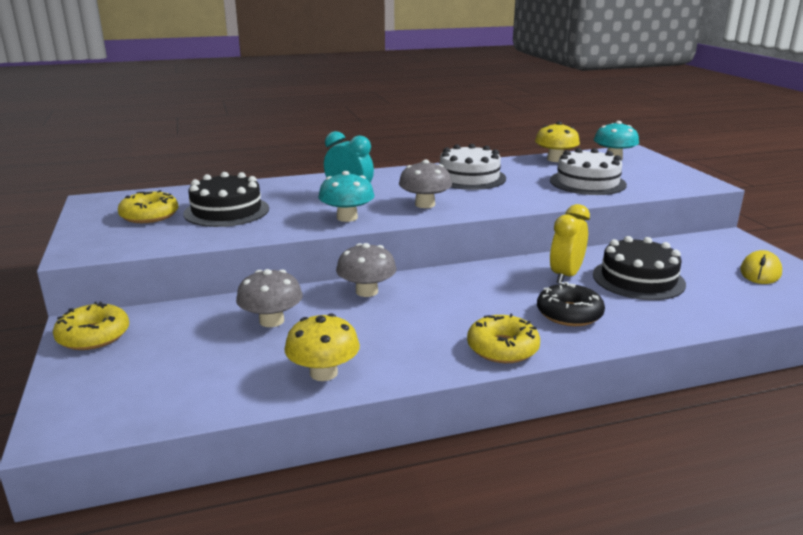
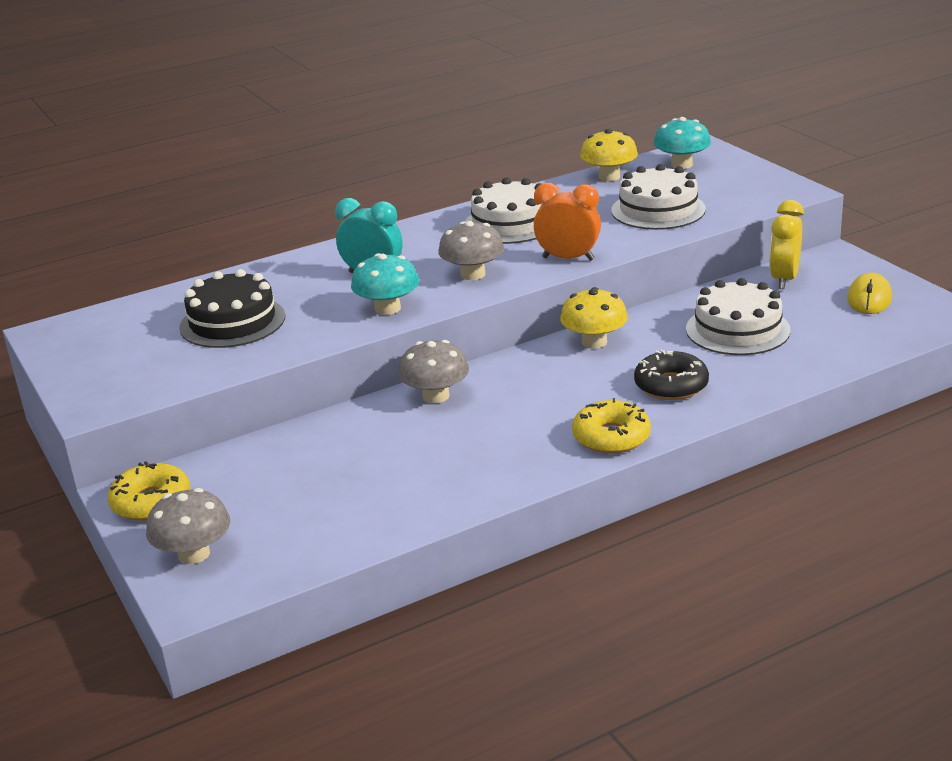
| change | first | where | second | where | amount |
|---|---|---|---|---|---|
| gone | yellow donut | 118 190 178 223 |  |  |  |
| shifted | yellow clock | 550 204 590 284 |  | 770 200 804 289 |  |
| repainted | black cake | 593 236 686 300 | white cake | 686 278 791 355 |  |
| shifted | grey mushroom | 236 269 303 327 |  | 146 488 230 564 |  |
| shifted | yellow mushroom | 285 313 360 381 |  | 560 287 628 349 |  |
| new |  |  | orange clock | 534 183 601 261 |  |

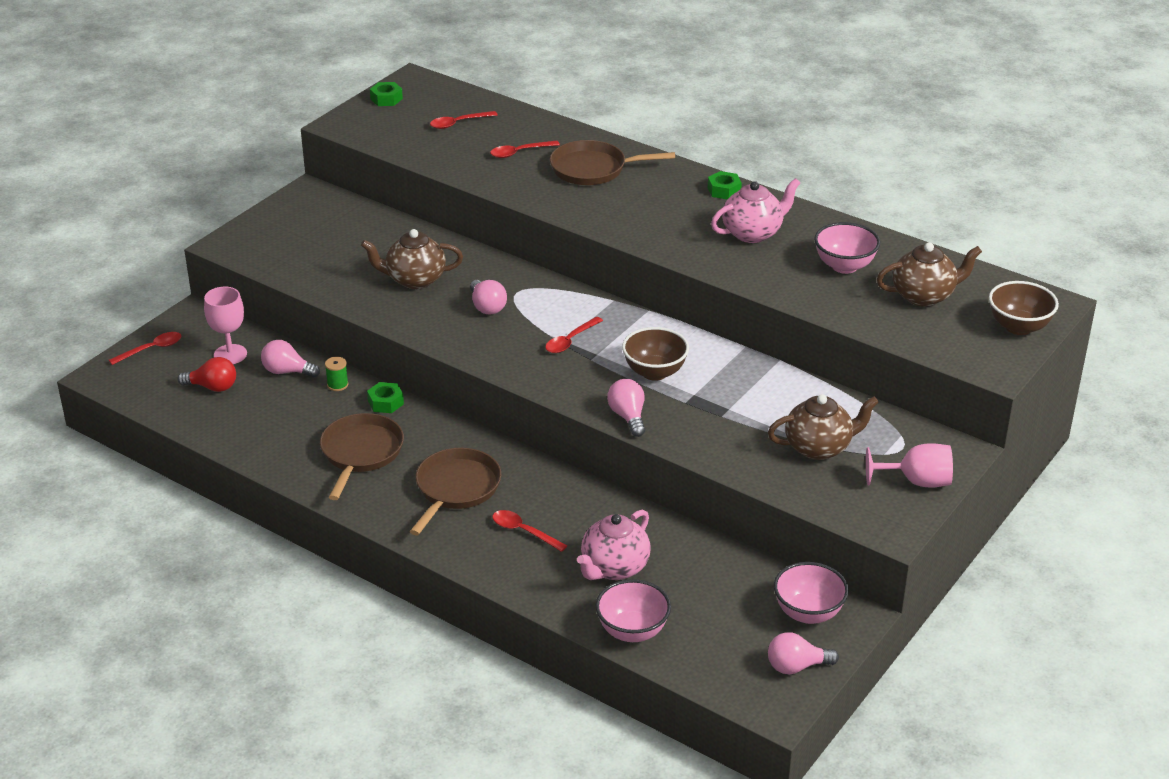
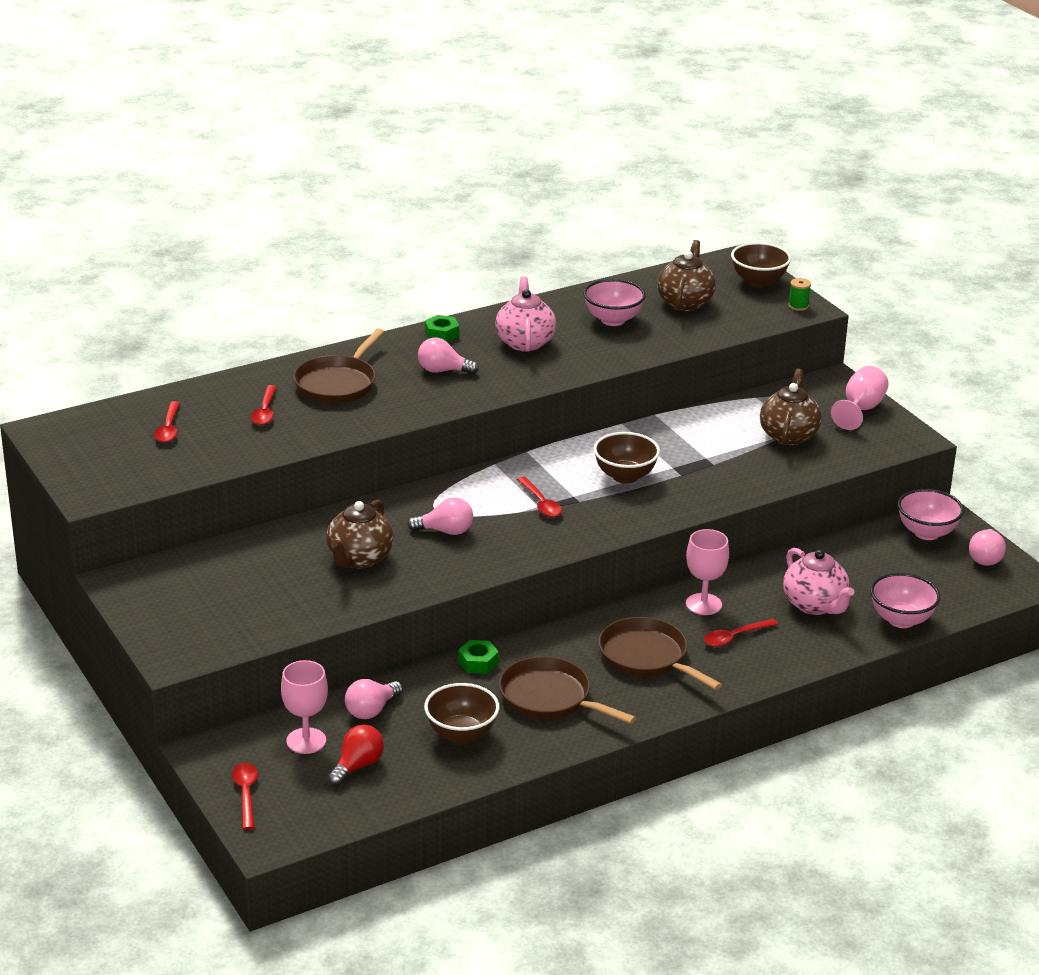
| change | first | where | second | where | amount |
|---|---|---|---|---|---|
| gone | green nut | 370 82 403 106 |  |  |  |
| shifted | green spool | 325 357 349 391 |  | 788 278 811 311 |  |
| shifted | pink light bulb | 607 379 645 437 |  | 418 338 479 374 |  |
| new |  |  | pink goblet | 686 529 729 615 |  |
| new |  |  | brown bowl | 424 683 500 744 |  |

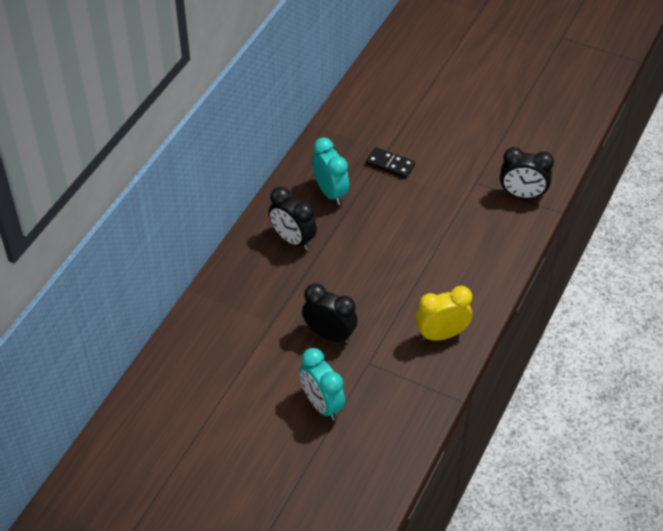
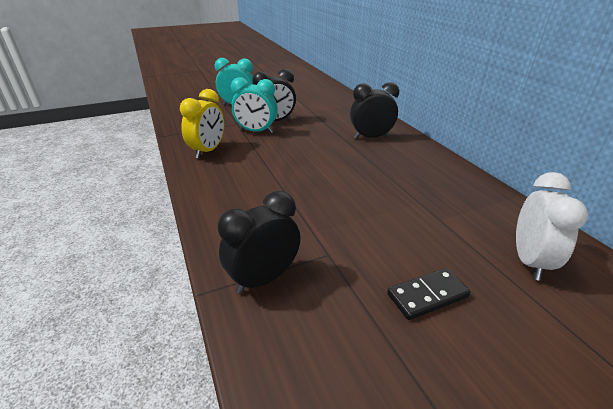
| change | first | where | second | where | amount |
|---|---|---|---|---|---|
| shifted | turquoise clock | 312 137 349 205 |  | 231 77 278 133 |  |
| shifted | black domino | 366 147 415 178 |  | 387 268 471 320 |  |
| new |  |  | white clock | 516 172 588 281 |  |

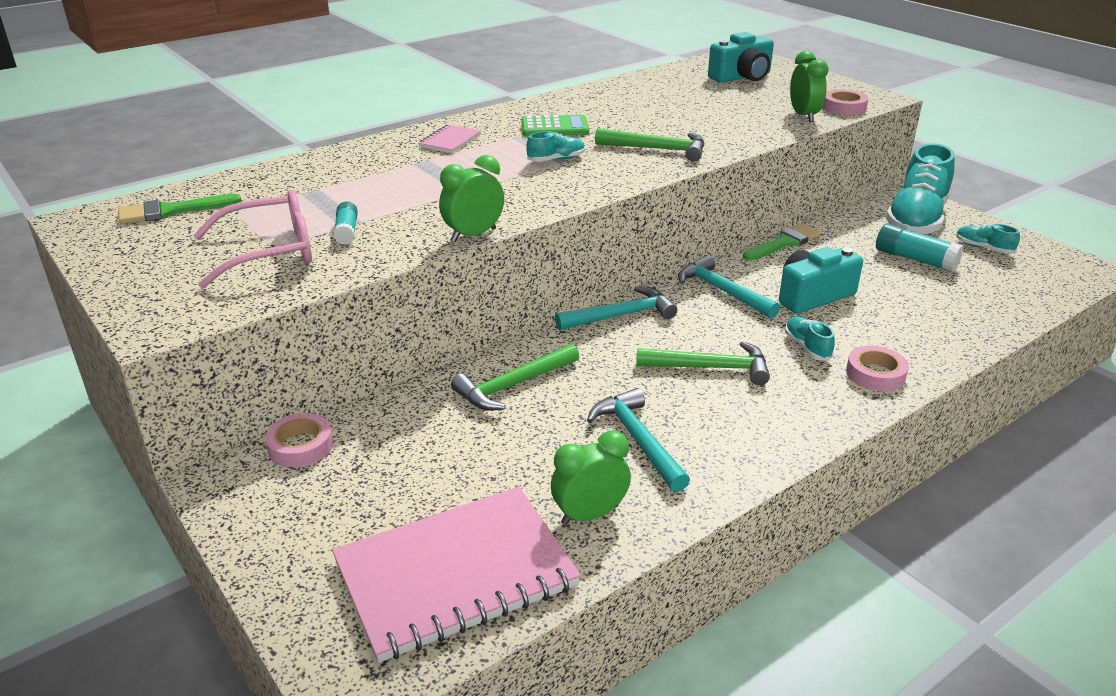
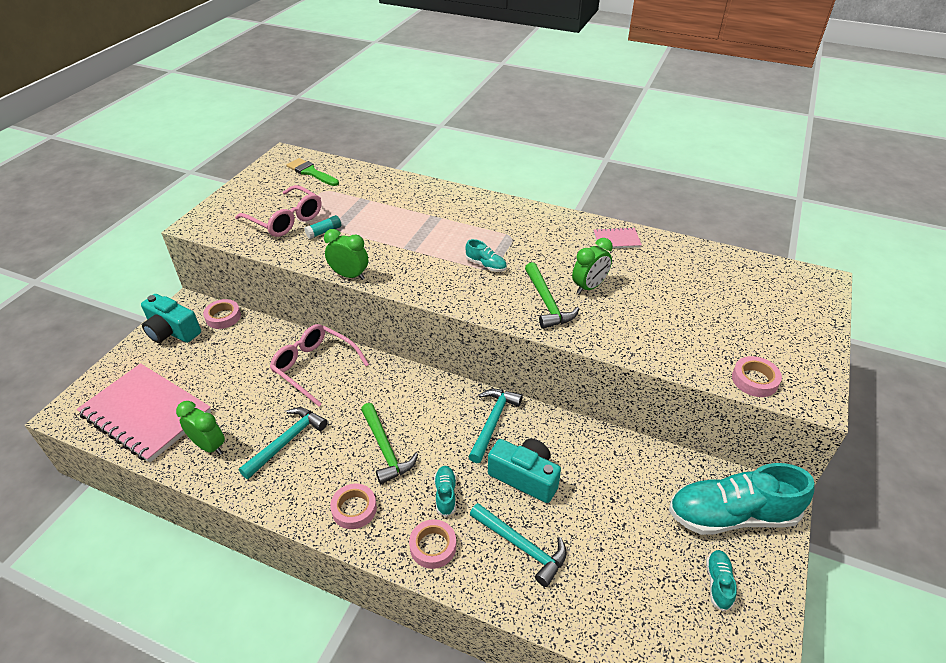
| change | first | where | second | where | amount |
|---|---|---|---|---|---|
| shifted | turquoise camera | 708 32 774 83 |  | 141 294 201 343 |  |
| shifted | green clock | 790 51 829 122 |  | 572 238 613 294 |  |
| gone | green calculator | 521 115 589 137 |  |  |  |
| shifted | pink notebook | 418 125 481 153 |  | 594 227 642 248 |  |
| gone | turquoise glue stick | 876 223 964 272 |  |  |  |
| gone | green brush | 743 224 821 261 |  |  |  |
| shifted | turquoise hammer | 555 286 677 330 |  | 470 503 567 587 |  |
| rotated | turquoise shoe | 785 317 835 361 |  | 434 466 456 517 | 45 degrees counterclockwise |
| swapped | green hammer | 451 344 579 411 | pink glasses | 270 324 369 406 |  |
| new |  |  | pink tape | 330 484 377 529 |  |

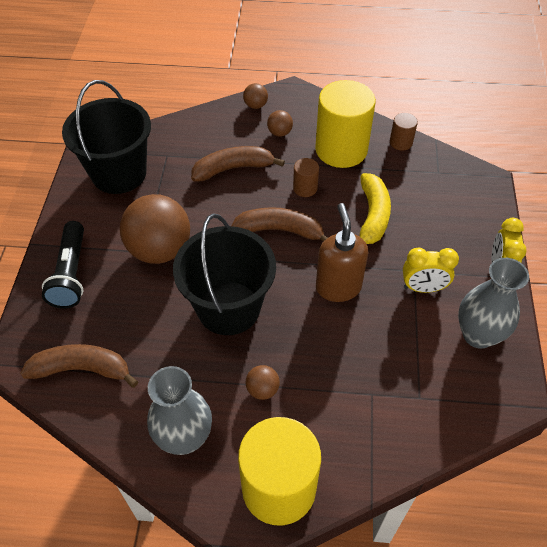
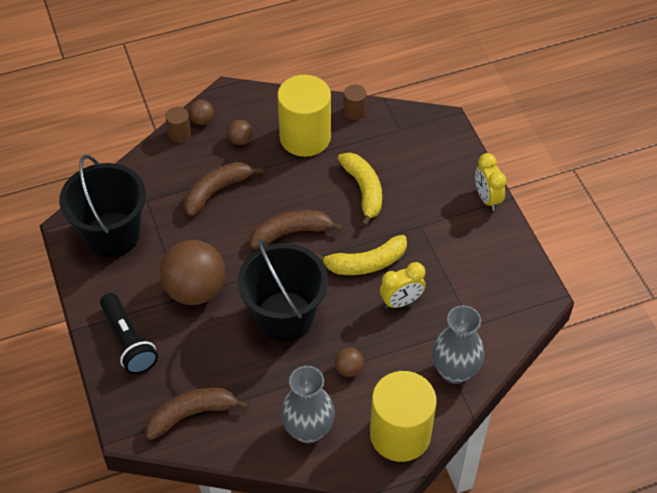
| change | first | where | second | where | amount |
|---|---|---|---|---|---|
| shifted | brown cylinder | 293 158 319 197 |  | 165 107 191 143 |  |
| swapped | brown soap dispenser | 316 203 368 302 | yellow banana | 315 235 407 275 |  |
| shifted | yellow clock | 403 248 459 293 |  | 380 262 426 309 |  |
| shifted | grey vase | 458 258 529 349 |  | 432 305 485 384 |  |

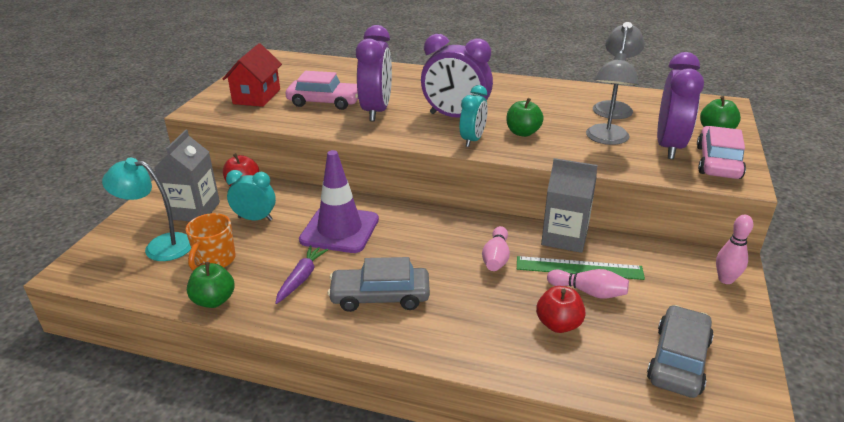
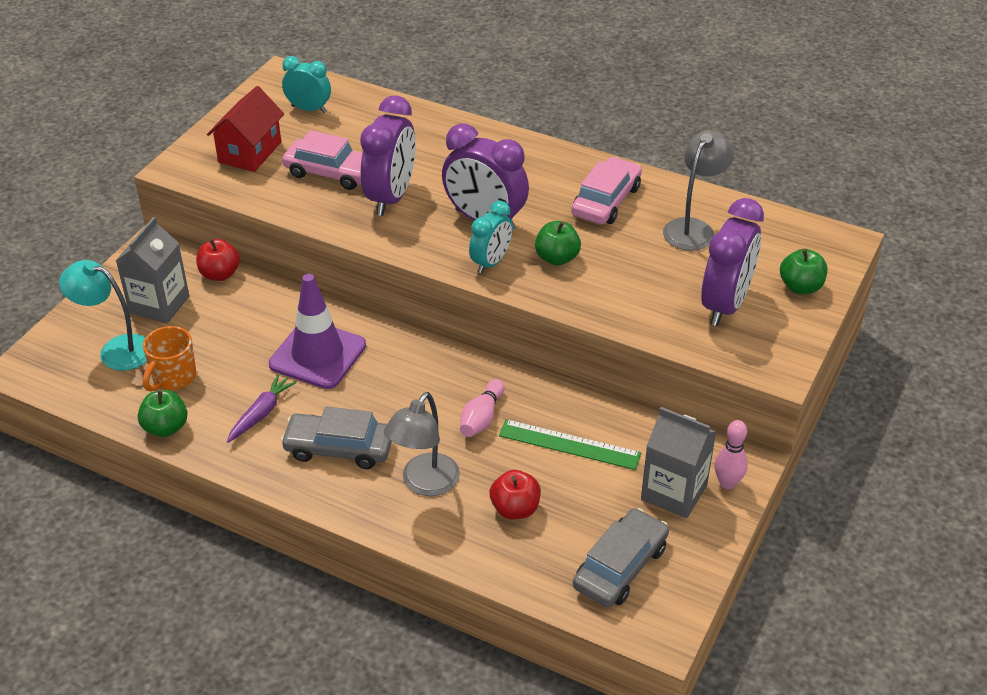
| change | first | where | second | where | amount |
|---|---|---|---|---|---|
| shifted | grey lamp | 586 50 639 145 |  | 384 392 460 496 |  |
| shifted | pink car | 697 126 746 179 |  | 571 157 642 224 |  |
| shifted | grey carton | 541 158 598 253 |  | 641 407 716 518 |  |
| shifted | turquoise clock | 226 170 276 221 |  | 282 56 331 113 |  |
| gone | pink bowling pin | 547 269 629 299 |  |  |  |

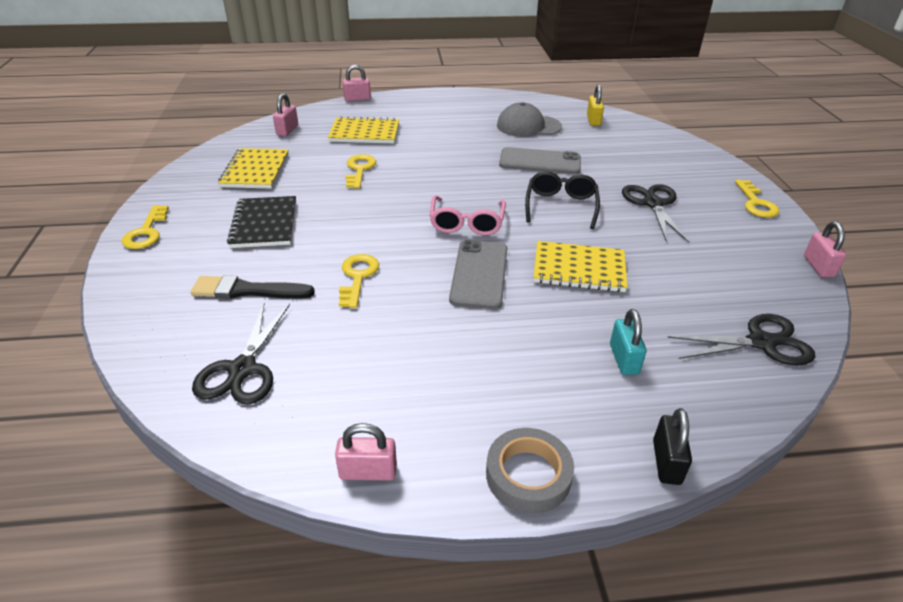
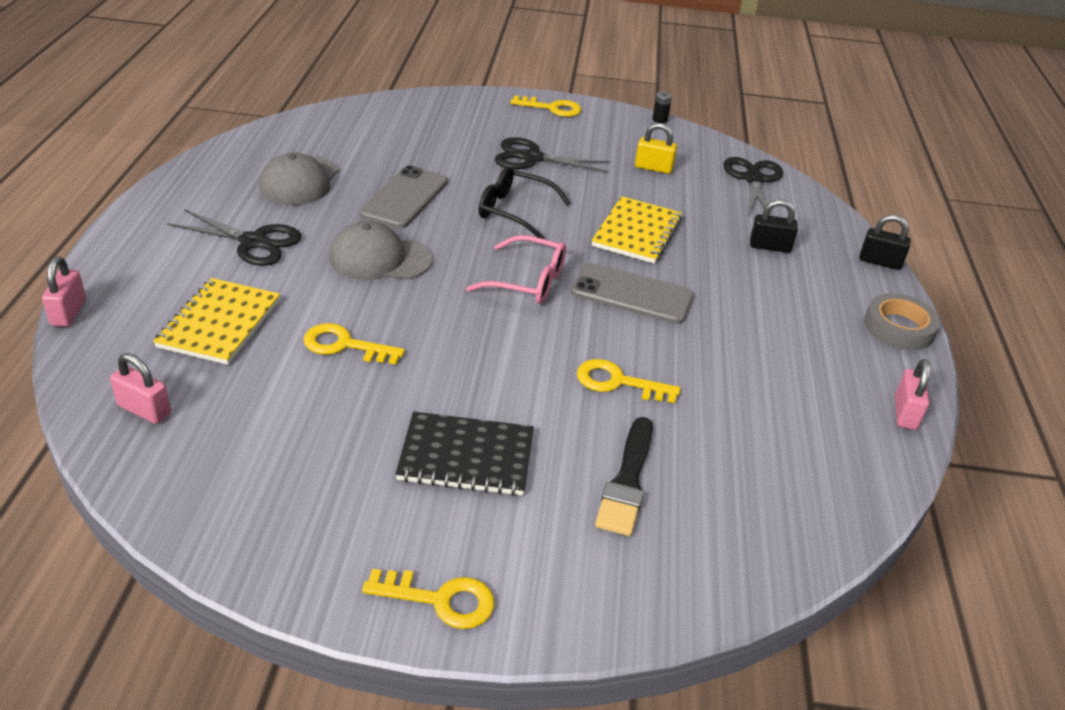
| change | first | where | second | where | amount |
|---|---|---|---|---|---|
| shifted | yellow padlock | 587 84 604 126 |  | 635 123 677 174 |  |
| gone | yellow notebook | 218 148 288 189 |  |  |  |
| swapped | pink padlock | 804 222 847 277 | black battery | 652 92 672 123 |  |
| shifted | black scissors | 192 304 290 405 |  | 167 209 302 266 |  |
| repainted | turquoise padlock | 610 309 646 375 | black padlock | 750 200 798 253 |  |
| new |  |  | grey cap | 329 221 432 280 |  |

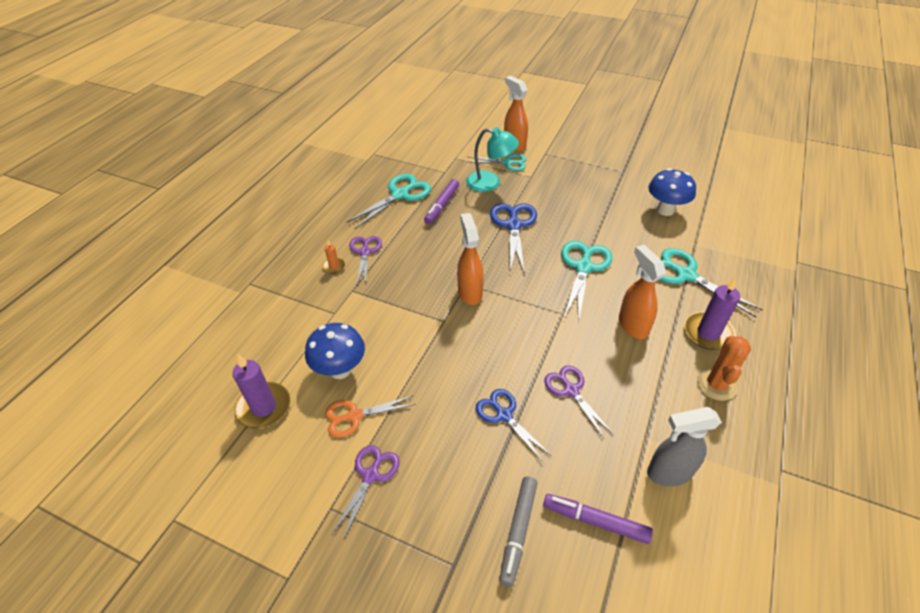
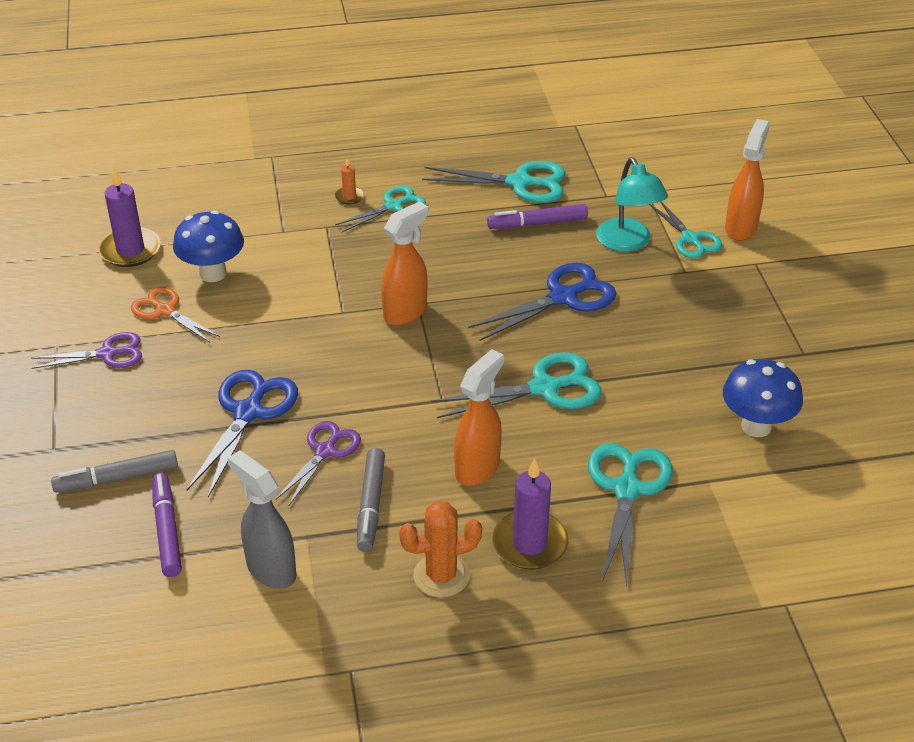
| change | first | where | second | where | amount |
|---|---|---|---|---|---|
| repainted | purple scissors | 349 236 382 284 | turquoise scissors | 335 186 426 232 |  |
| scaled | blue scissors | 475 389 550 462 |  | 187 370 298 497 | x1.51 |
| new |  |  | grey marker | 357 448 385 552 |  |

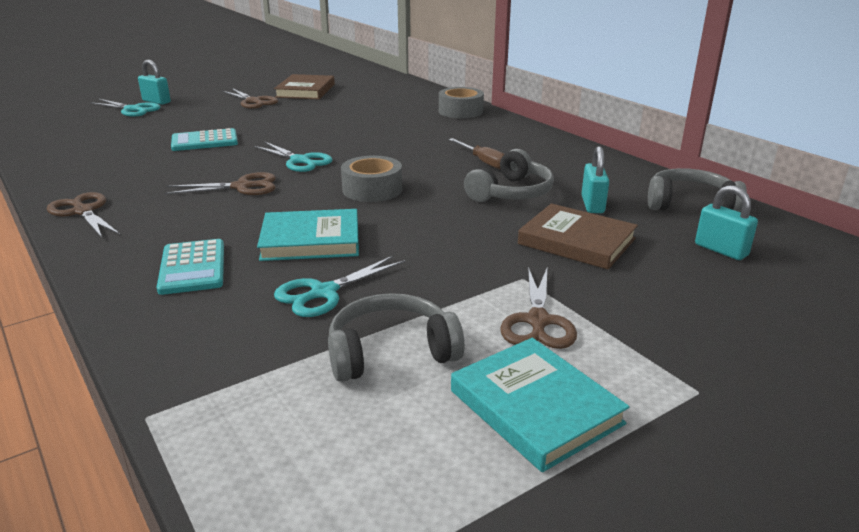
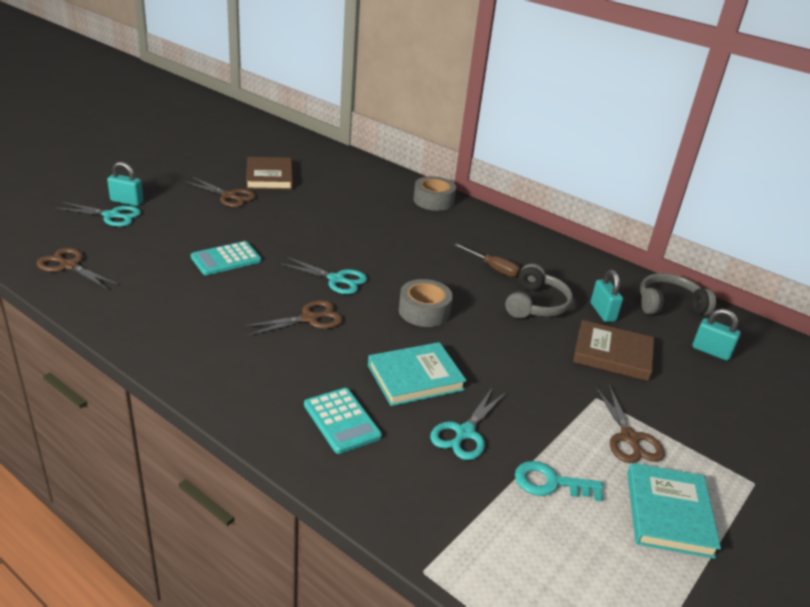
| change | first | where | second | where | amount |
|---|---|---|---|---|---|
| shifted | brown scissors | 47 192 120 238 |  | 37 248 118 289 |  |
| swapped | grey headphones | 328 293 465 382 | turquoise key | 515 461 603 501 |  |
| rotated | turquoise book | 451 338 629 472 |  | 627 463 721 559 | 60 degrees clockwise |

